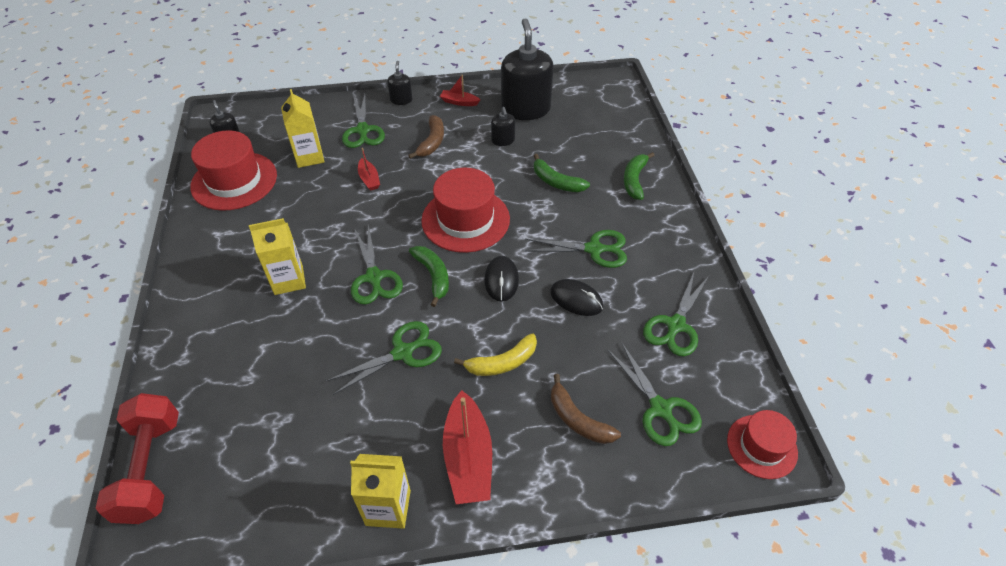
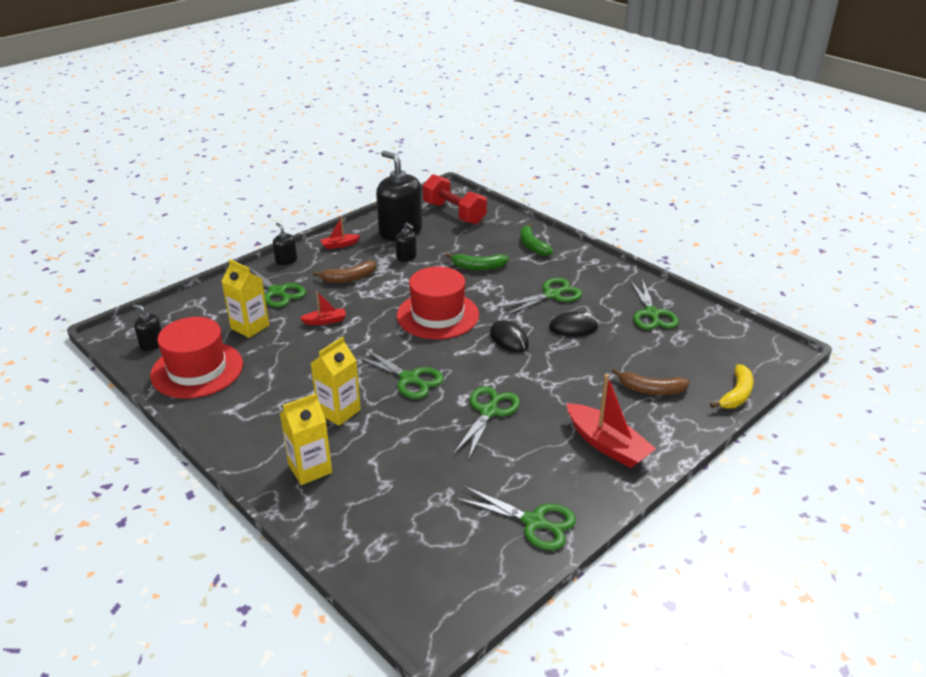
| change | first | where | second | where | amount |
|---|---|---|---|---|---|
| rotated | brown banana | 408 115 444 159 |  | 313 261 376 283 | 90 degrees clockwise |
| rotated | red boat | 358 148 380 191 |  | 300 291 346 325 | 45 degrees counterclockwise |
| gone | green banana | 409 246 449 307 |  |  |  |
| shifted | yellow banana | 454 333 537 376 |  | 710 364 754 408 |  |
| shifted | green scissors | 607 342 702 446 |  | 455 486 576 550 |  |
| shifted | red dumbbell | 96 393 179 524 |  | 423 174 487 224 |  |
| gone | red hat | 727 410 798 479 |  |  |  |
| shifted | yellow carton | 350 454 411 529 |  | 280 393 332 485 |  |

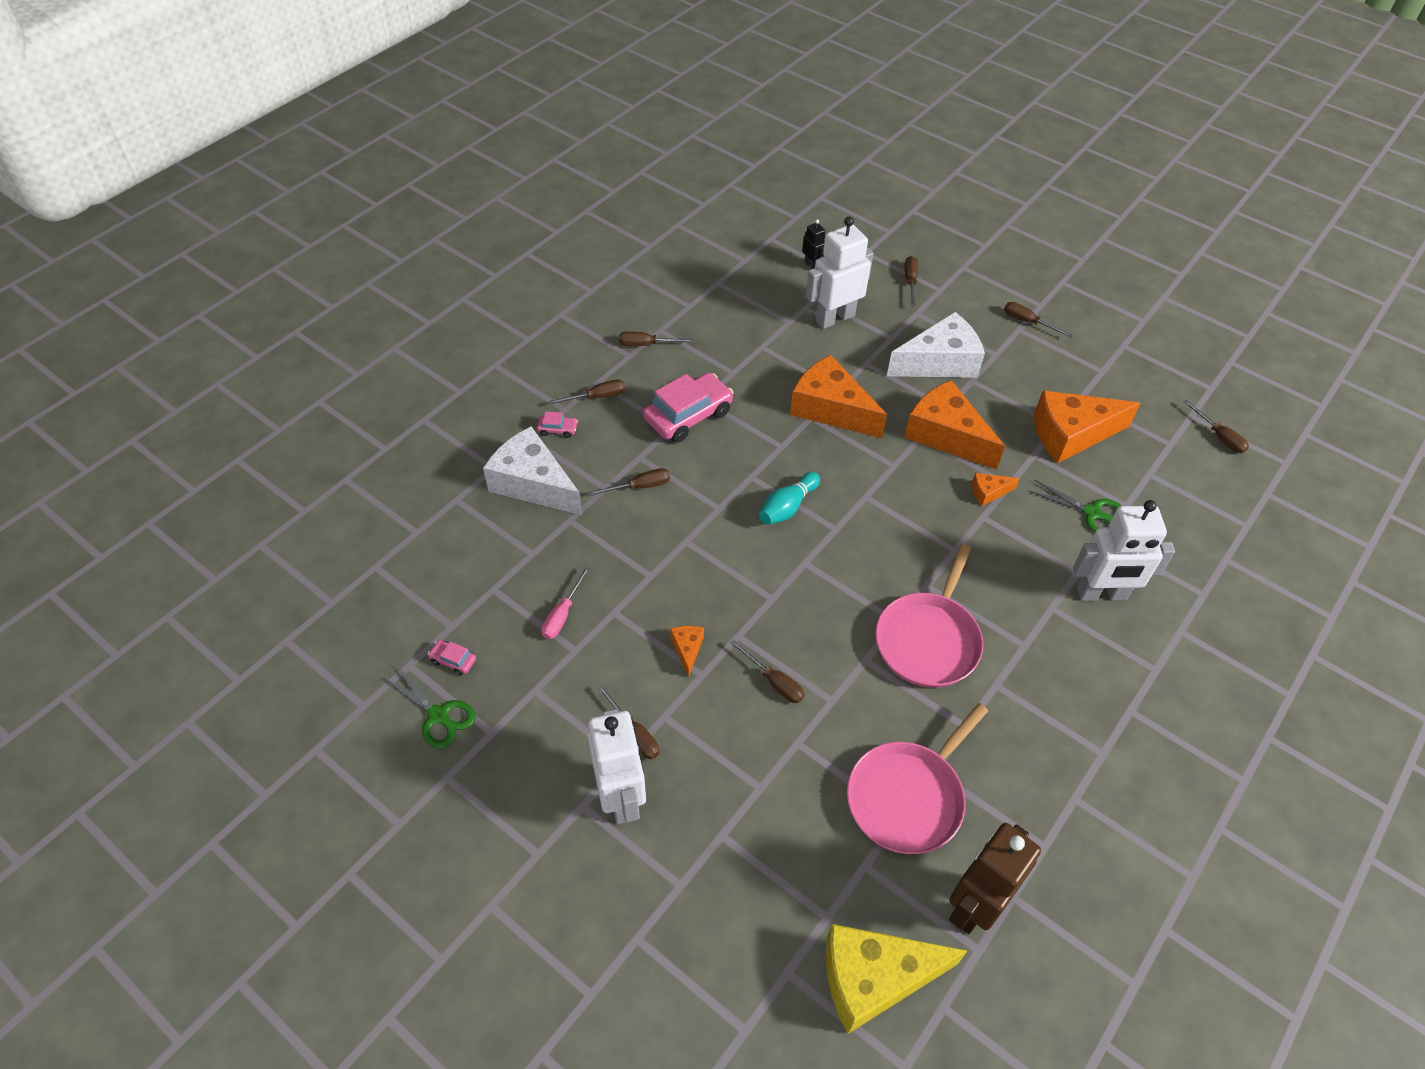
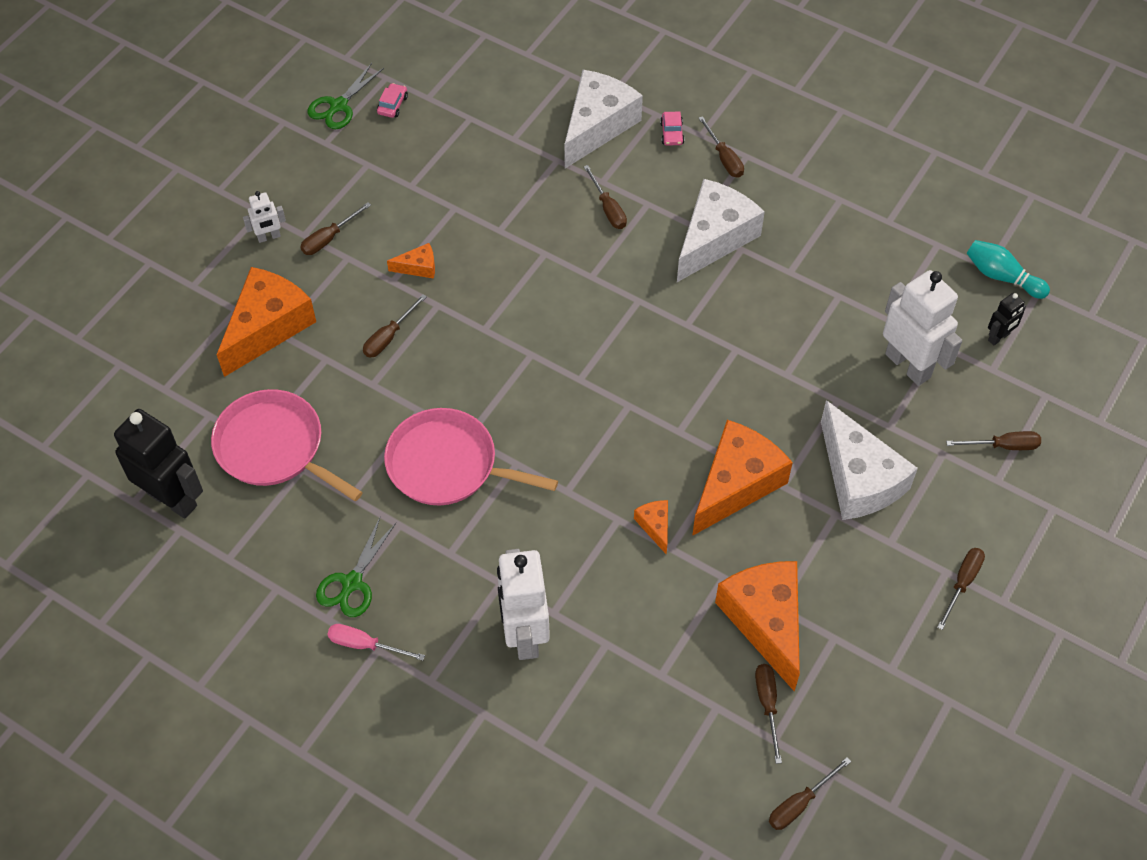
| change | first | where | second | where | amount |
|---|---|---|---|---|---|
| shifted | brown screwdriver | 619 331 694 346 |  | 755 664 782 764 |  |
| shifted | orange cheese | 790 355 887 438 |  | 217 267 316 377 |  |
| swapped | pink car | 643 373 734 443 | white cheese | 677 179 765 282 |  |
| shifted | turquoise bowling pin | 759 472 820 525 |  | 967 240 1050 299 |  |
| shifted | green scissors | 1028 479 1122 532 |  | 316 518 396 617 |  |
| shifted | pink screwdriver | 541 566 590 639 |  | 327 624 425 661 |  |
| scaled | white robot | 587 709 646 824 |  | 243 191 286 243 | x0.48 |
| repainted | brown robot | 949 823 1041 934 | black robot | 114 409 203 519 |  |
| gone | yellow cheese | 826 924 967 1034 |  |  |  |

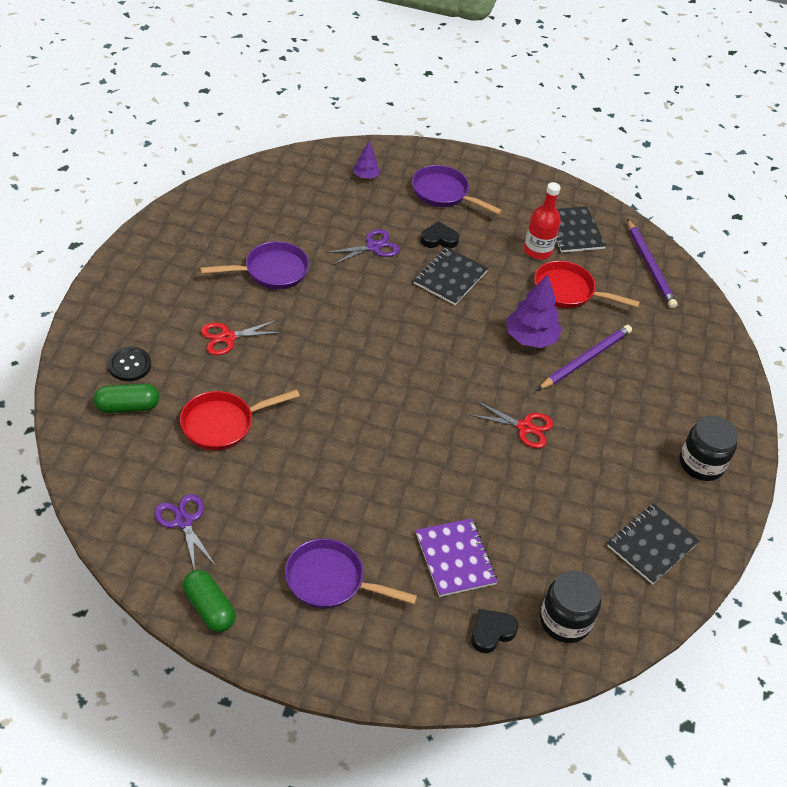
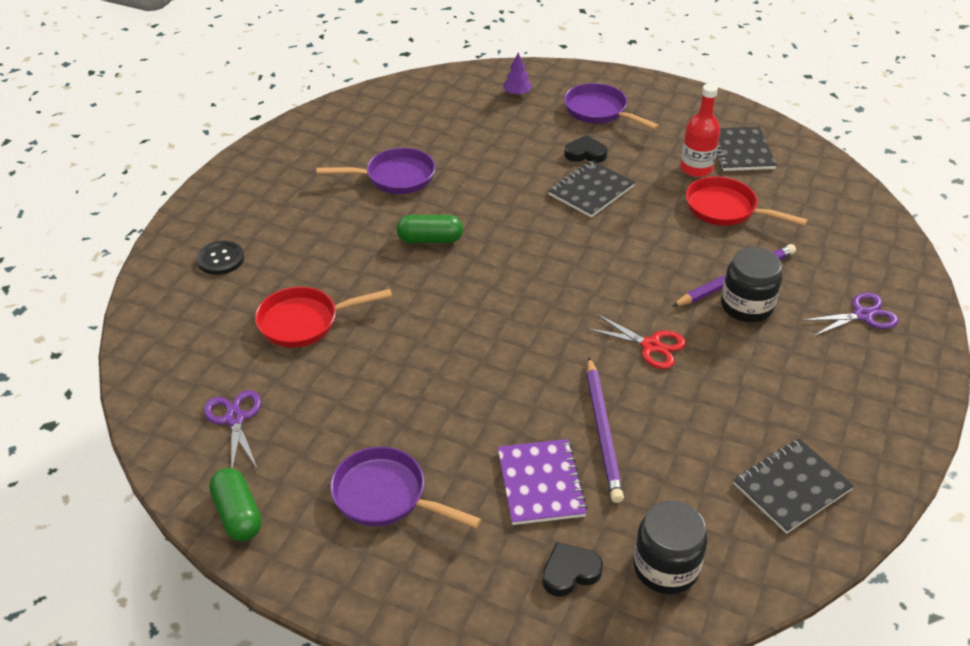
| change | first | where | second | where | amount |
|---|---|---|---|---|---|
| shifted | purple pencil | 627 219 677 309 |  | 586 357 624 503 |  |
| shifted | purple scissors | 325 229 400 265 |  | 801 293 899 336 |  |
| gone | purple tree | 507 274 562 348 |  |  |  |
| gone | red scissors | 201 320 283 355 |  |  |  |
| shifted | green capsule | 94 383 159 413 |  | 397 215 463 243 |  |
| shifted | black jar | 679 416 738 481 |  | 721 247 782 322 |  |

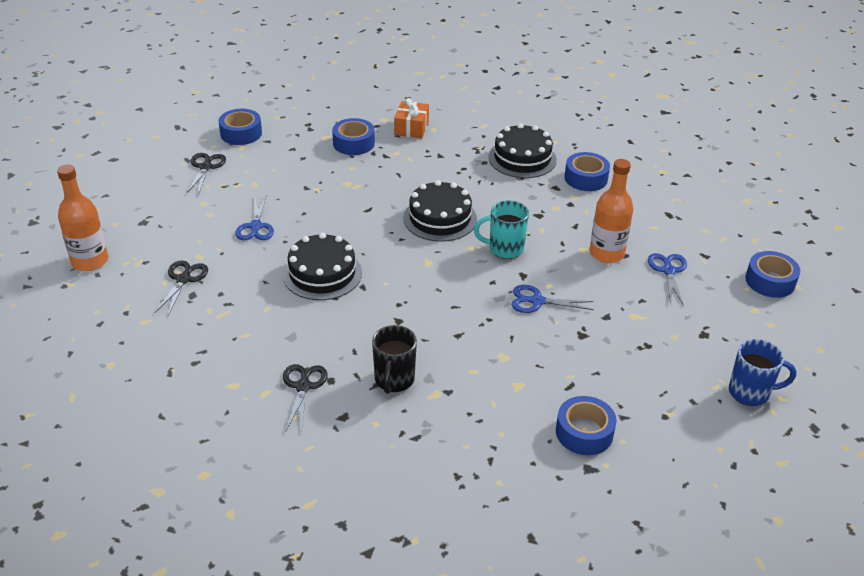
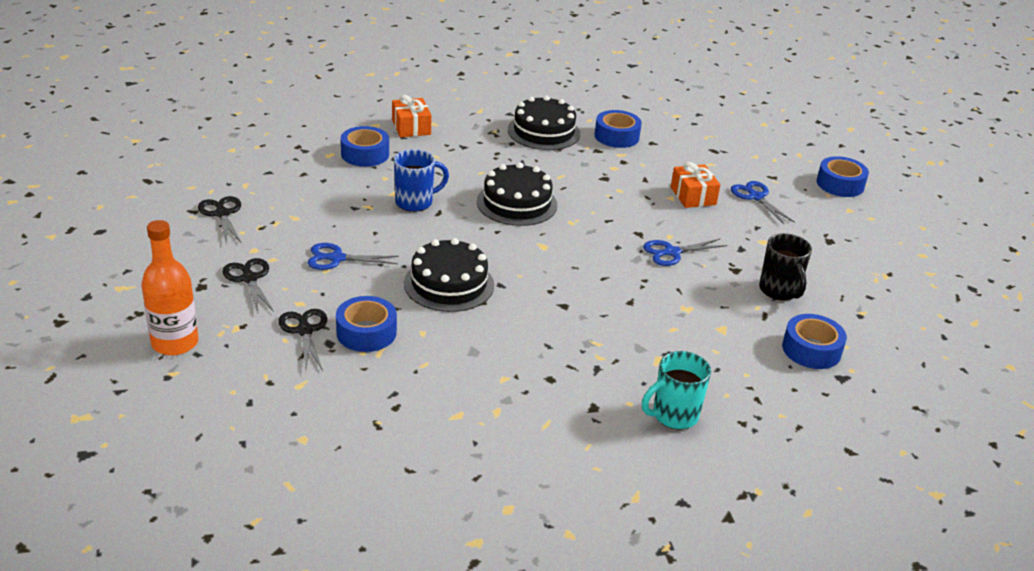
| change | first | where | second | where | amount |
|---|---|---|---|---|---|
| shifted | blue tape | 218 109 262 145 |  | 336 296 397 352 |  |
| swapped | orange bottle | 590 159 633 263 | orange gift | 671 162 721 208 |  |
| rotated | blue scissors | 235 194 274 240 |  | 308 243 399 270 | 120 degrees clockwise |
| shifted | turquoise mug | 474 200 529 259 |  | 642 351 711 429 |  |
| shifted | black mug | 372 325 417 394 |  | 759 233 812 301 |  |
| shifted | blue mug | 729 339 796 406 |  | 394 149 449 212 |  |
| shifted | black scissors | 283 364 328 433 |  | 223 258 274 313 |  |

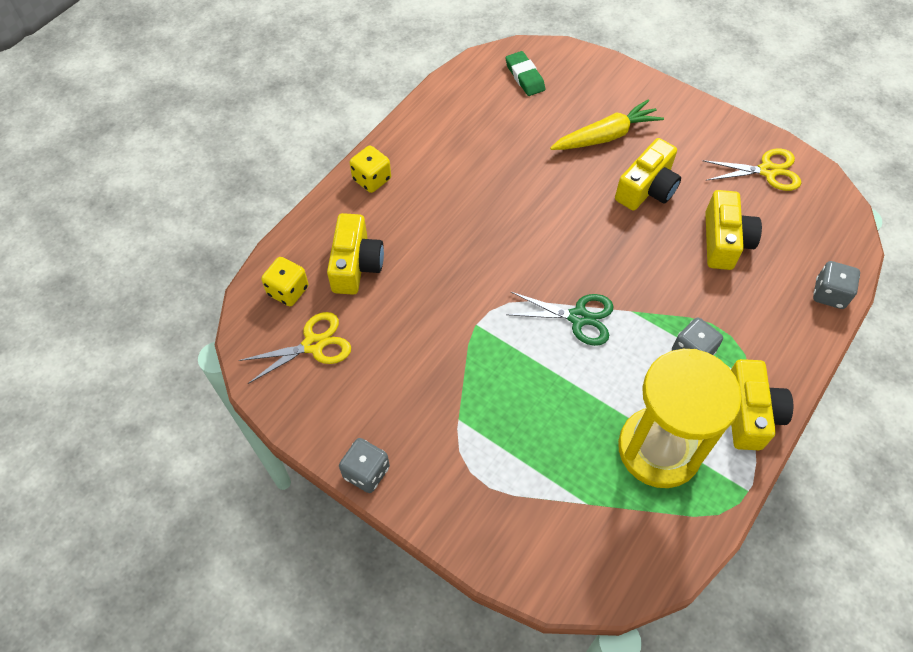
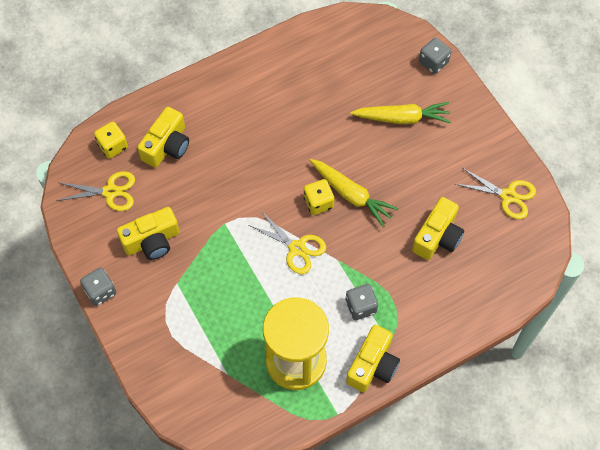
| change | first | where | second | where | amount |
|---|---|---|---|---|---|
| gone | green eraser | 505 51 545 96 |  |  |  |
| shifted | yellow camera | 615 138 681 211 |  | 117 207 180 260 |  |
| shifted | yellow dice | 349 145 391 193 |  | 304 179 335 215 |  |
| shifted | grey dice | 813 261 860 309 |  | 419 38 451 74 |  |
| repainted | green scissors | 506 292 613 346 | yellow scissors | 248 211 326 274 |  |
| new |  |  | yellow carrot | 310 159 399 227 |  |

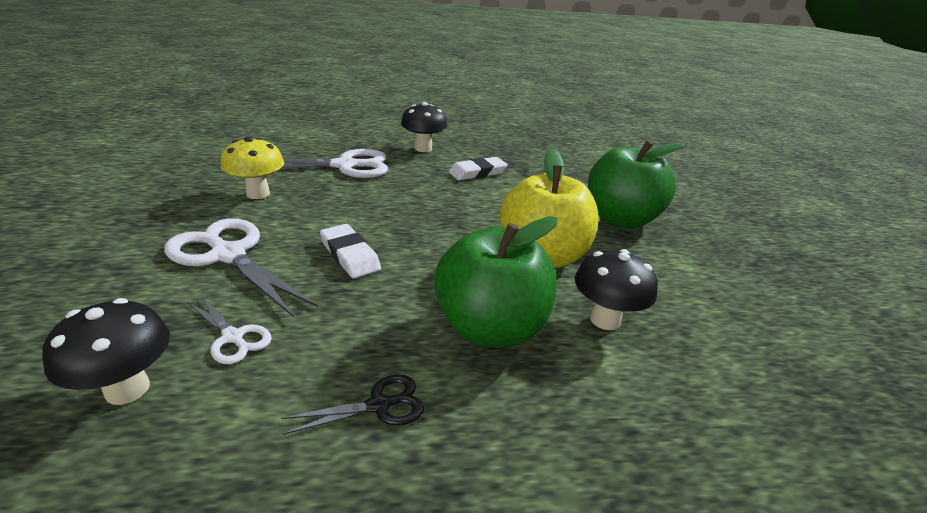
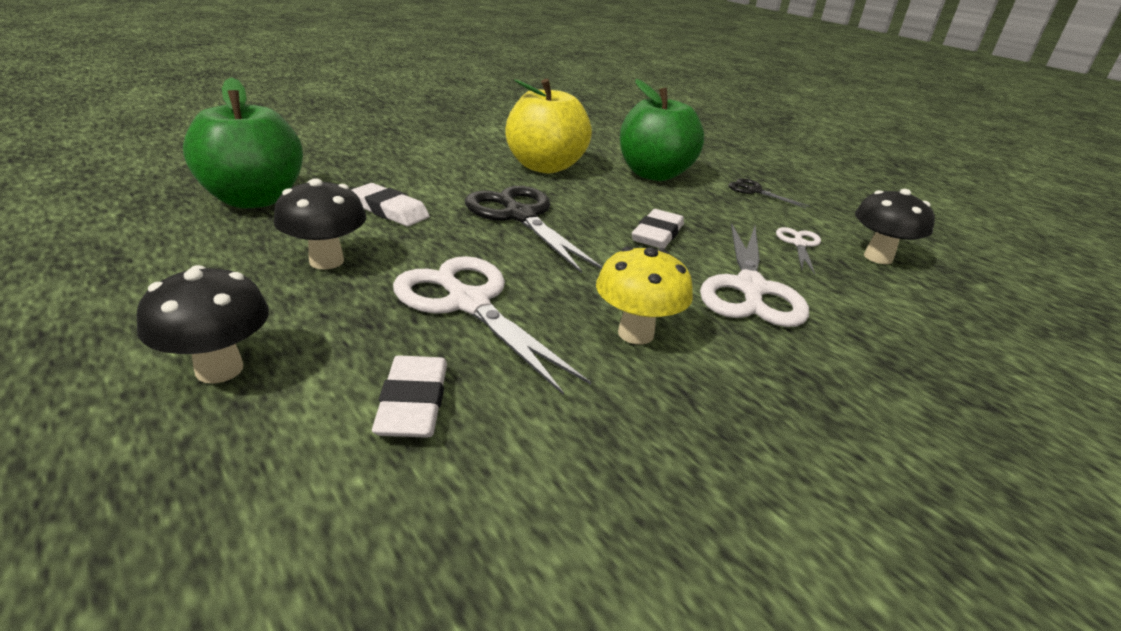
| change | first | where | second | where | amount |
|---|---|---|---|---|---|
| shifted | green apple | 588 140 685 228 |  | 183 77 303 208 |  |
| shifted | black mushroom | 575 249 658 330 |  | 137 265 269 383 |  |
| new |  |  | black scissors | 465 186 602 273 |  |
| new |  |  | white eraser | 372 355 447 438 |  |

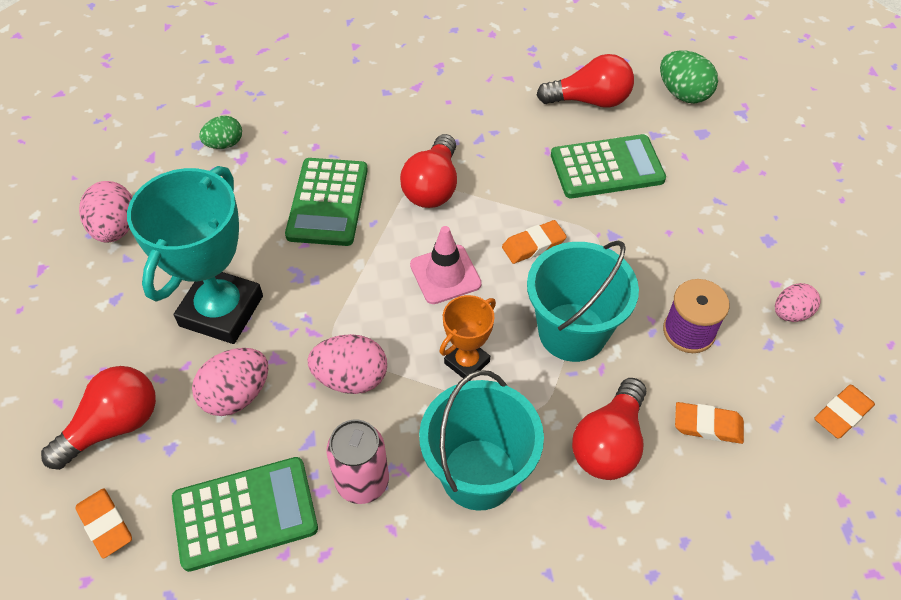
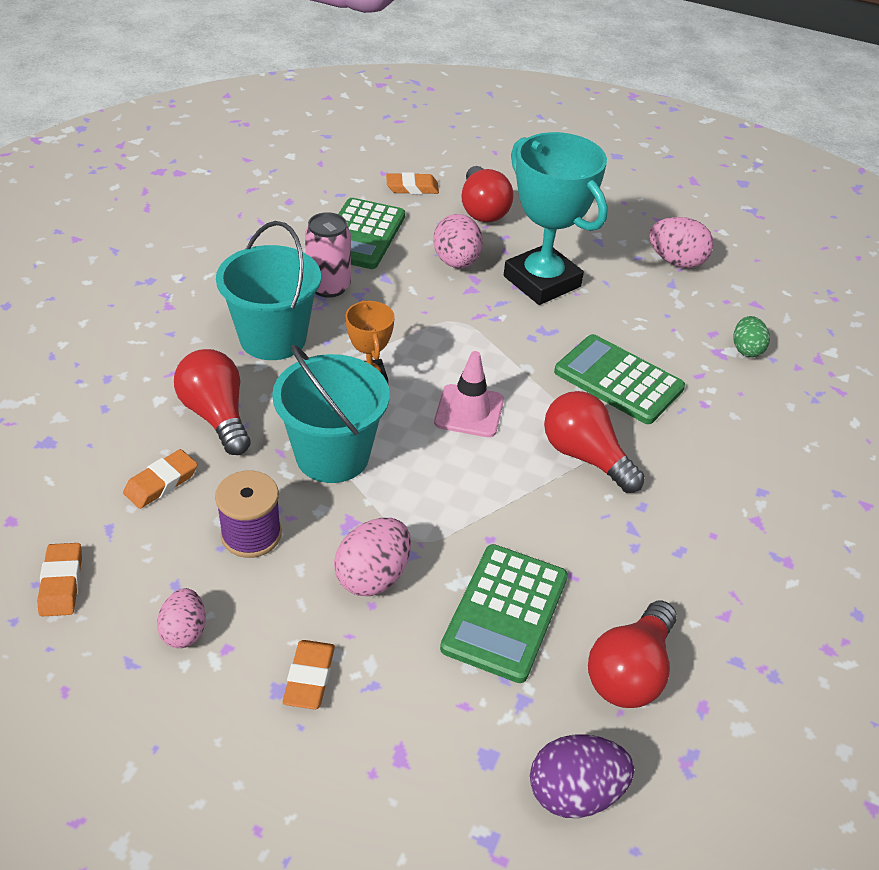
| change | first | where | second | where | amount |
|---|---|---|---|---|---|
| repainted | green egg | 660 50 718 104 | purple egg | 530 734 634 818 |  |
| shifted | orange eraser | 502 220 567 264 |  | 283 640 335 710 |  |
| shifted | pink egg | 308 334 387 394 |  | 334 518 411 596 |  |

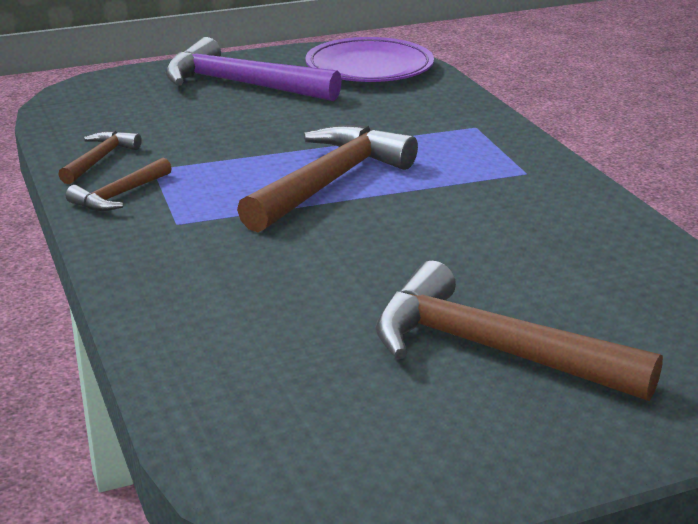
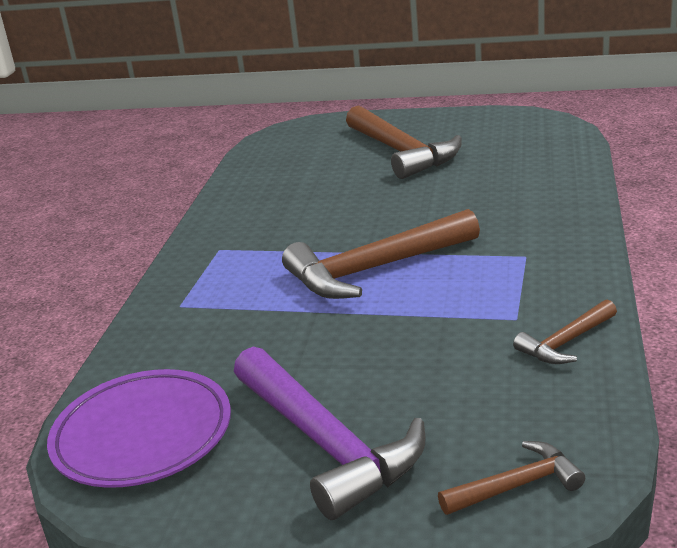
| change | first | where | second | where | amount |
|---|---|---|---|---|---|
| shifted | brown hammer | 66 157 172 211 |  | 438 441 585 515 |  |

